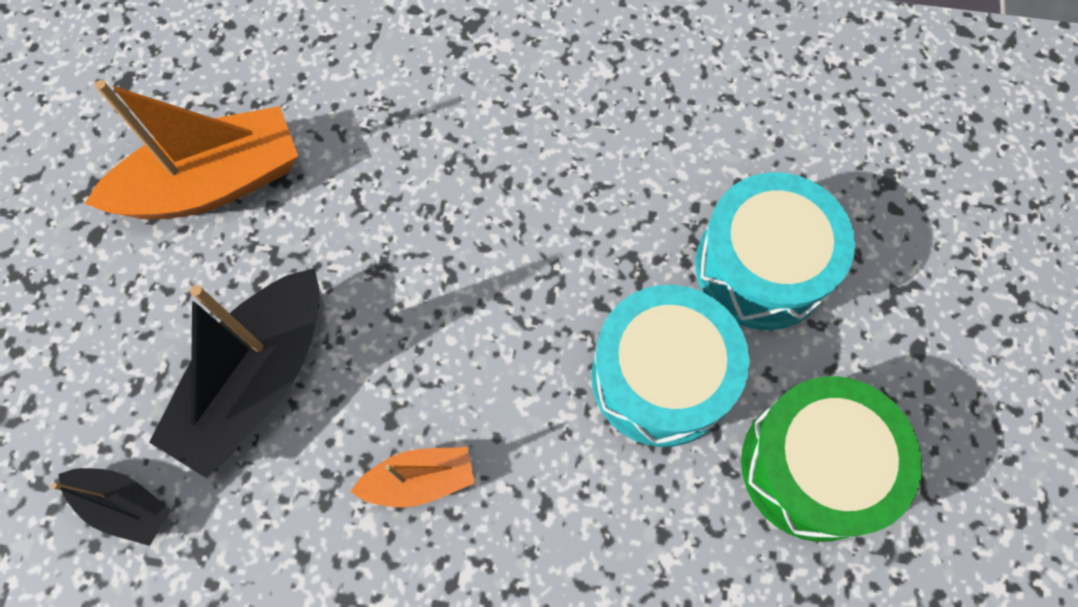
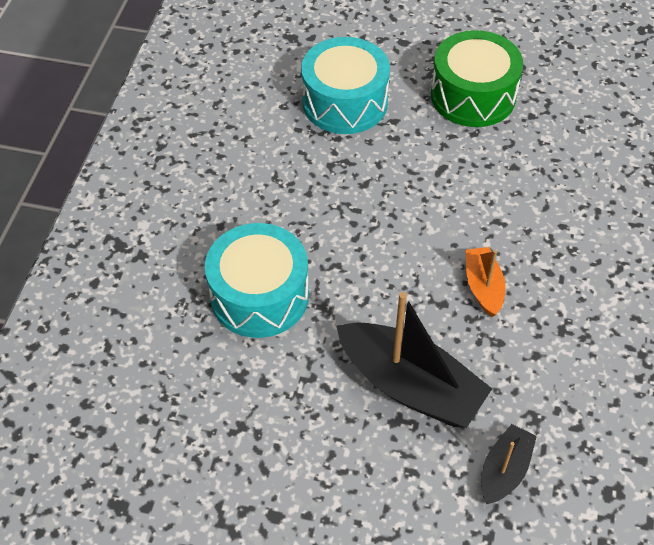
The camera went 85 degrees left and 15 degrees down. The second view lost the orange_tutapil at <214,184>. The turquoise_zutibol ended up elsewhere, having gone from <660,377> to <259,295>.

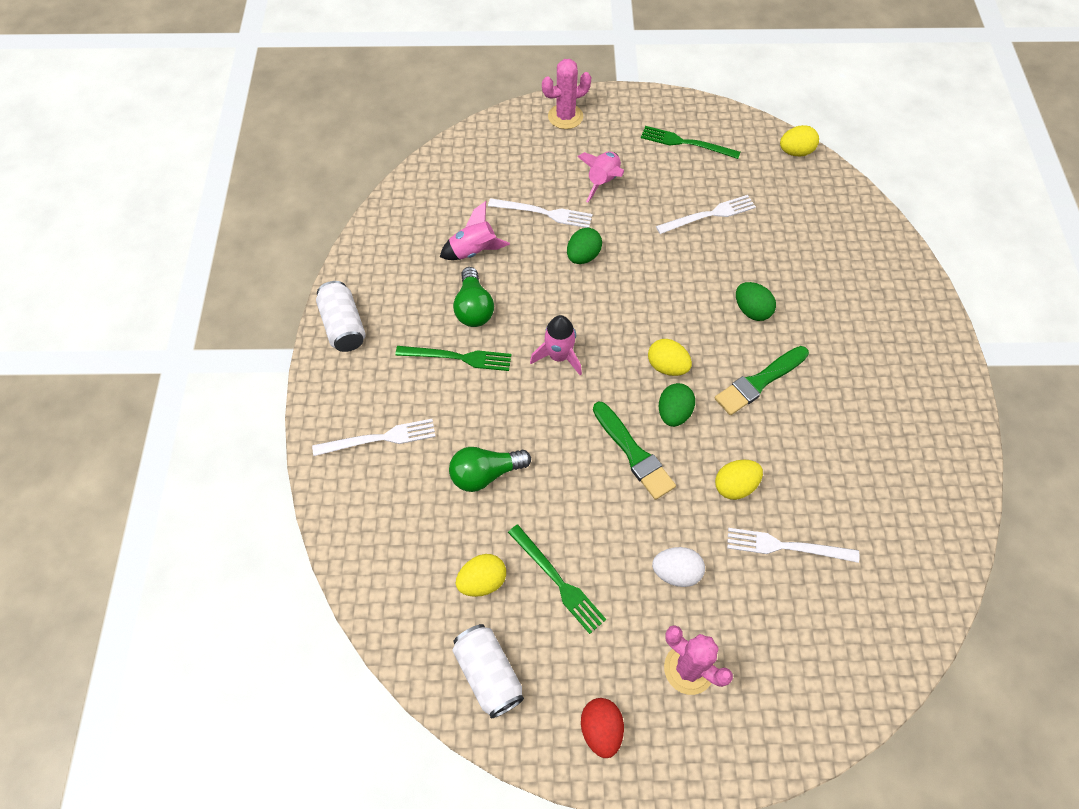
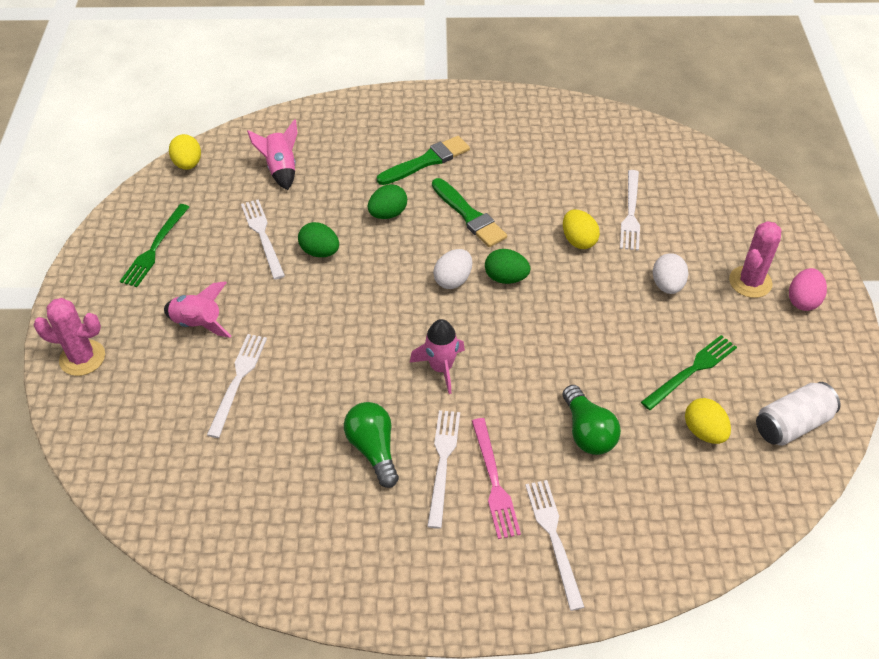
The camera went 90 degrees left and 10 degrees down. The second view lost the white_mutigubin at <343,326>. What was the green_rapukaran at <458,357> turned into the white_rapukaran at <442,462>. The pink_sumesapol ended up elsewhere, having gone from <474,251> to <281,169>. The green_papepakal at <473,308> ended up facing another way, 105 degrees counterclockwise from before. The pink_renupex at <565,117> ended up facing another way, 60 degrees counterclockwise from before. The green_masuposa ended up elsewhere, having gone from <583,256> to <320,252>. The second view lost the red_masuposa at <601,730>. The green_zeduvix ended up elsewhere, having gone from <633,453> to <426,161>. What was the yellow_masuposa at <667,366> turned into the white_masuposa at <453,280>. The second view gained the pink_rapukaran at <494,481>. The second view gained the pink_masuposa at <803,300>.

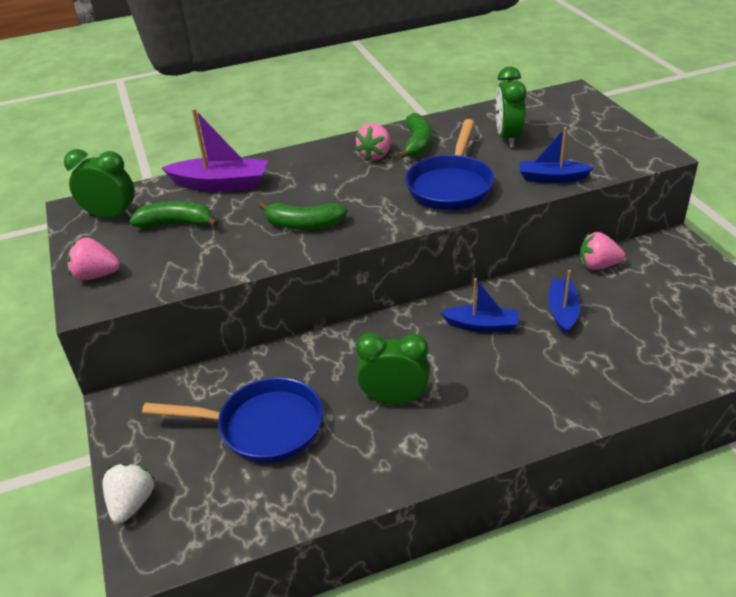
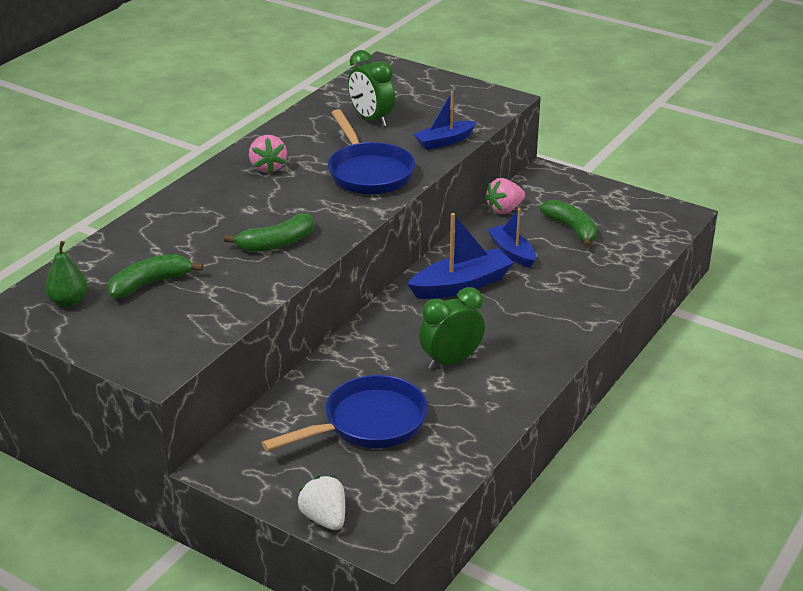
The camera went 40 degrees left and 5 degrees down. Where the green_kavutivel stood at <111,216>, the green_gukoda came to stand at <68,301>. The second view lost the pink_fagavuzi at <96,275>. The second view lost the purple_tutapil at <221,184>. The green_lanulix ended up elsewhere, having gone from <417,144> to <572,229>. The size of the blue_tutapil at <482,325> changed by a factor of 1.52.

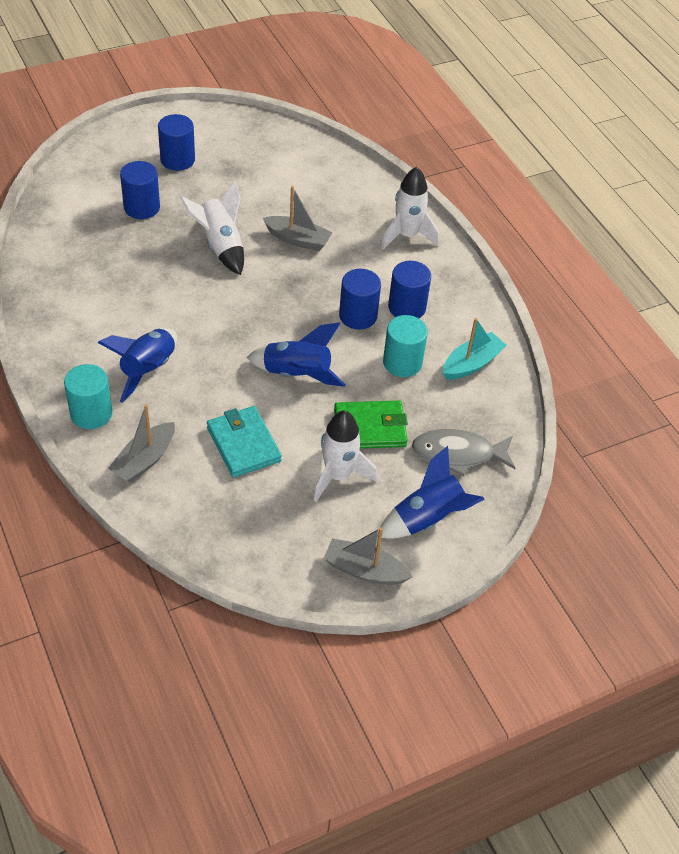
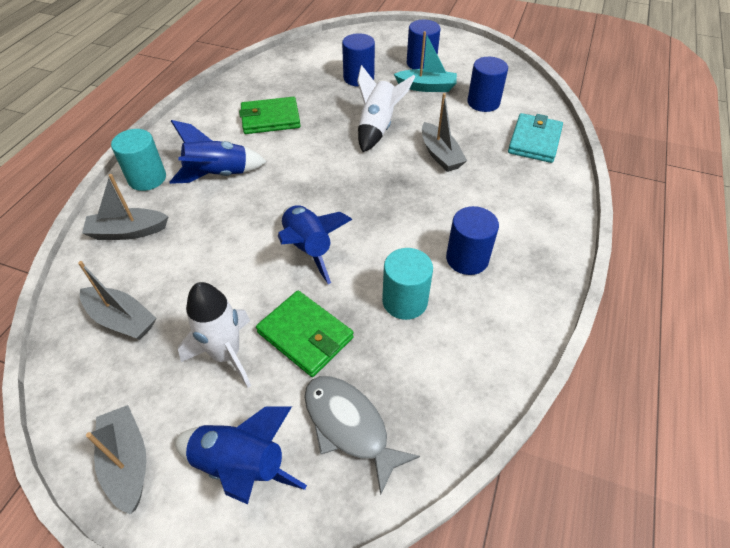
The camera went 50 degrees right and 0 degrees up. The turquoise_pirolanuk ended up elsewhere, having gone from <243,444> to <534,141>. The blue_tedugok ended up elsewhere, having gone from <358,316> to <483,102>. The second view lost the white_sumesapol at <407,235>. The turquoise_tutapil ended up elsewhere, having gone from <471,364> to <426,87>. The second view gained the grey_tutapil at <121,319>. The second view gained the green_pirolanuk at <270,119>.

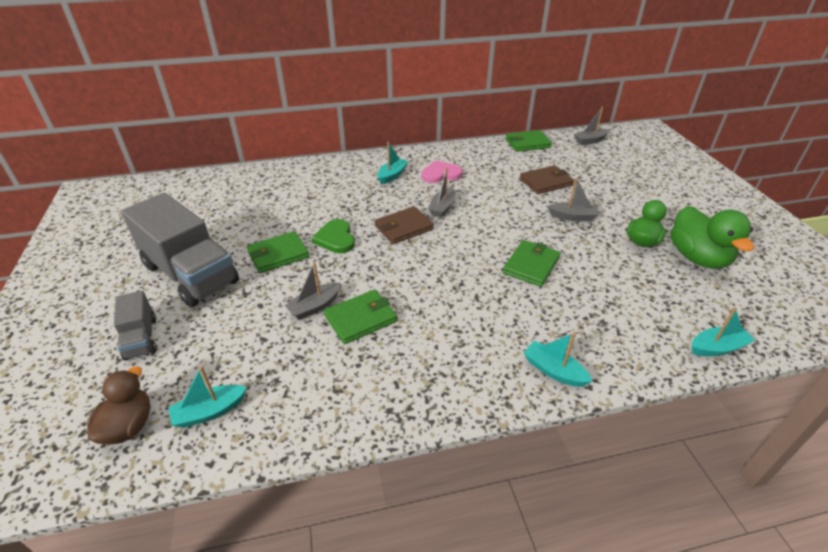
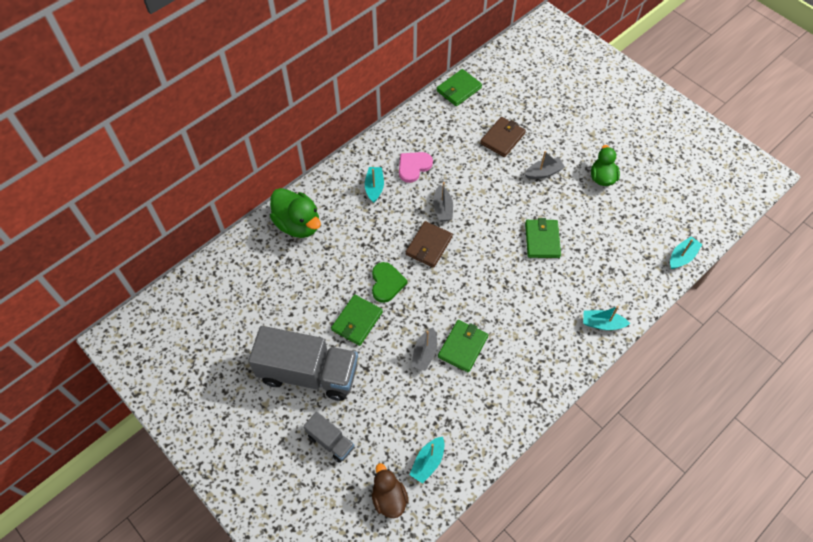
The camera went 30 degrees left and 20 degrees up. The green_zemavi at <335,238> ended up facing another way, 135 degrees counterclockwise from before. The second view lost the grey_tutapil at <590,141>. The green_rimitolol ended up elsewhere, having gone from <697,258> to <298,224>.

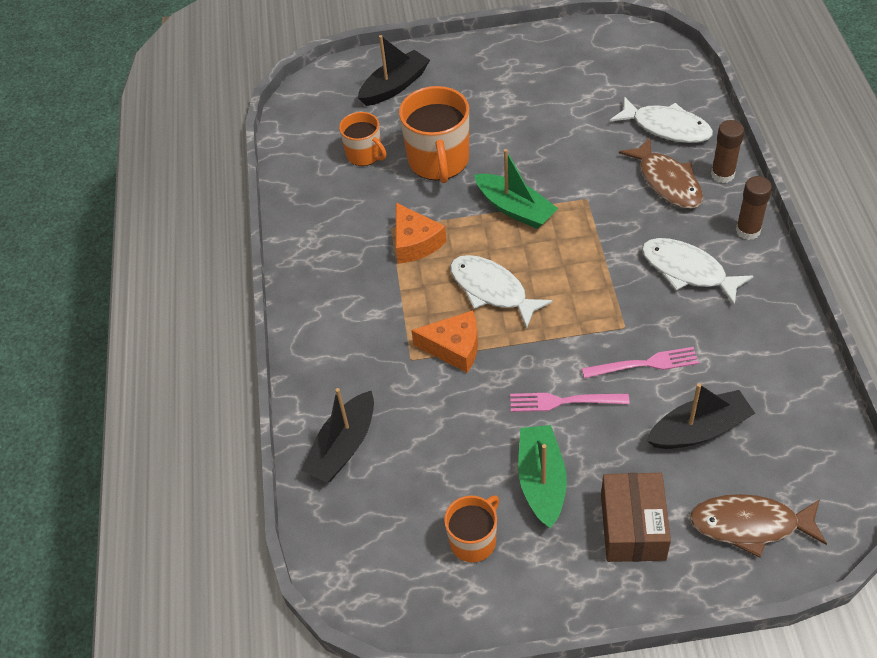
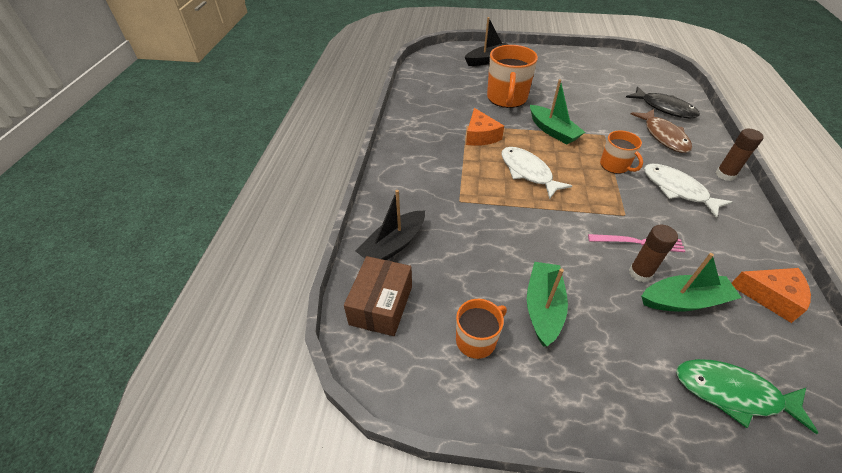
The camera went 10 degrees right and 5 degrees down. The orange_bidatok ended up elsewhere, having gone from <364,154> to <615,165>. The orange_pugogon ended up elsewhere, having gone from <454,347> to <770,296>. The second view lost the pink_rapukaran at <563,402>. The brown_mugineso ended up elsewhere, having gone from <633,527> to <381,305>. What was the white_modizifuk at <666,127> turned into the black_modizifuk at <664,108>. What was the black_tutapil at <699,430> turned into the green_tutapil at <683,301>. What was the brown_modizifuk at <750,525> turned into the green_modizifuk at <732,393>. The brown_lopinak ended up elsewhere, having gone from <722,174> to <640,273>.

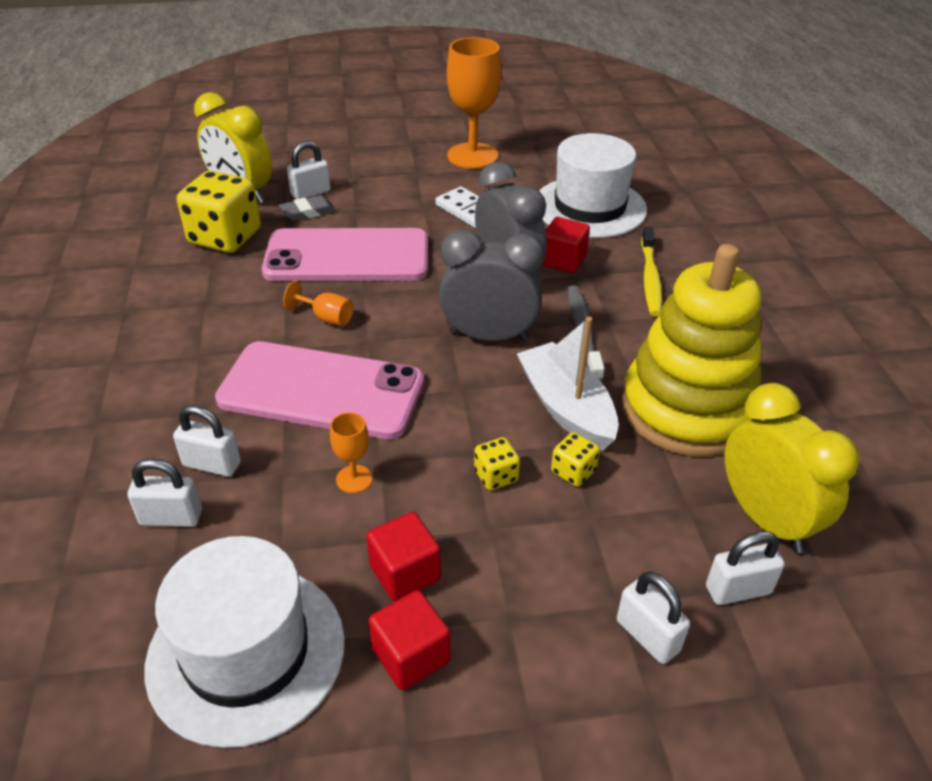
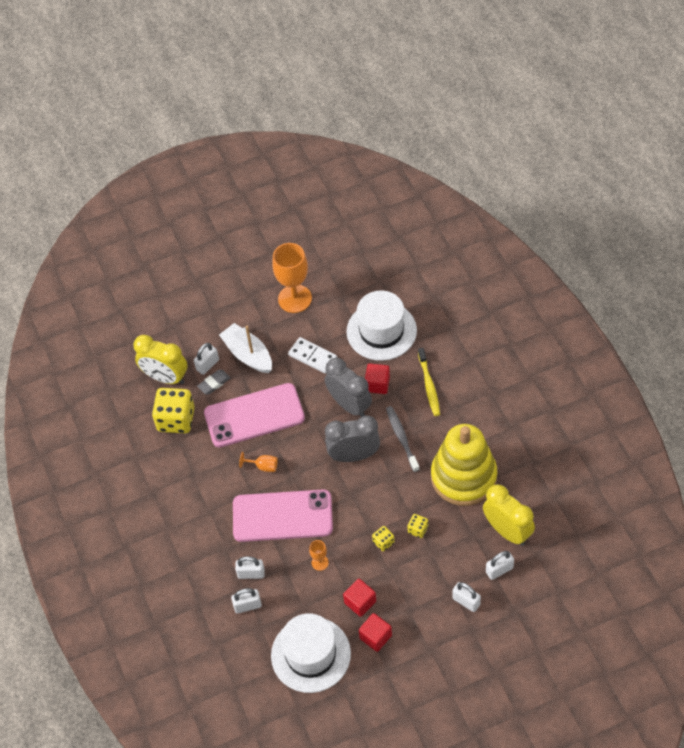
The camera went 10 degrees left and 15 degrees up. The white_tutapil ended up elsewhere, having gone from <566,408> to <248,354>.

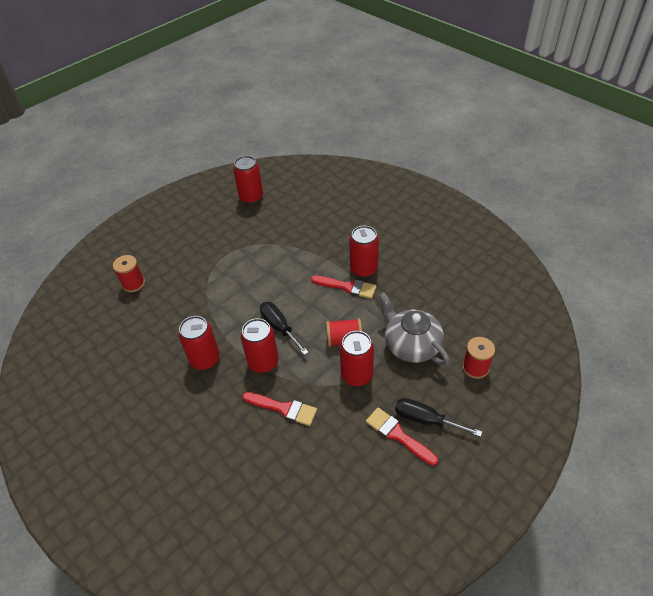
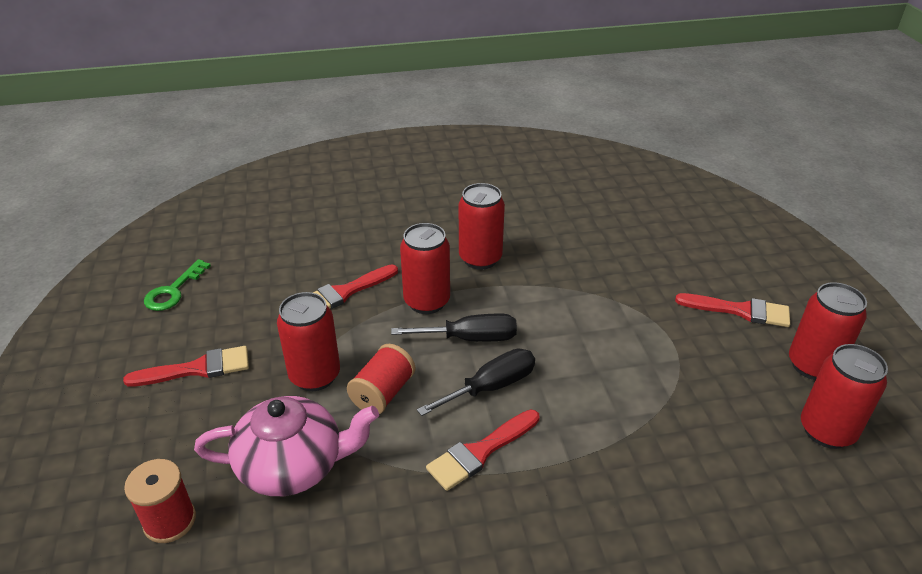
The camera went 120 degrees right and 10 degrees down. The second view lost the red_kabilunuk at <134,284>. The red_mutigubin ended up elsewhere, having gone from <363,269> to <812,365>. What was the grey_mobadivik at <411,345> turned into the pink_mobadivik at <293,465>. The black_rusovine ended up elsewhere, having gone from <426,420> to <491,387>. The second view gained the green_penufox at <173,291>. The second view gained the red_zeduvix at <739,310>.

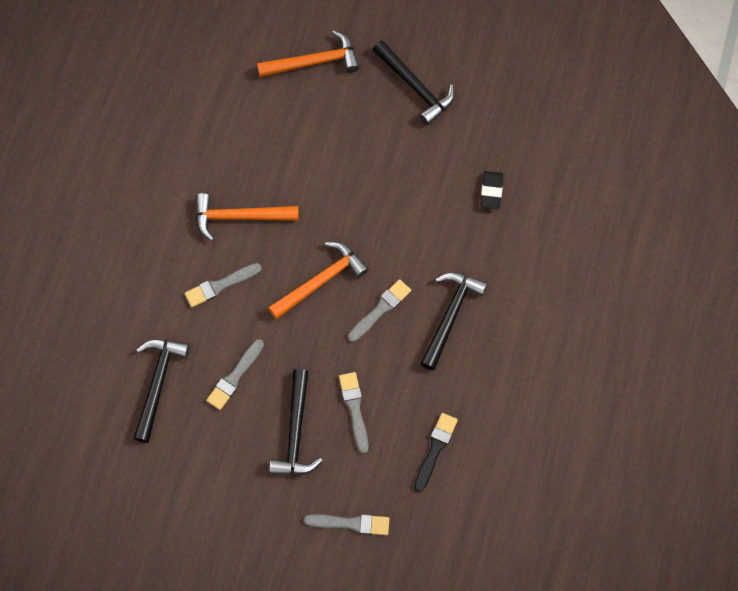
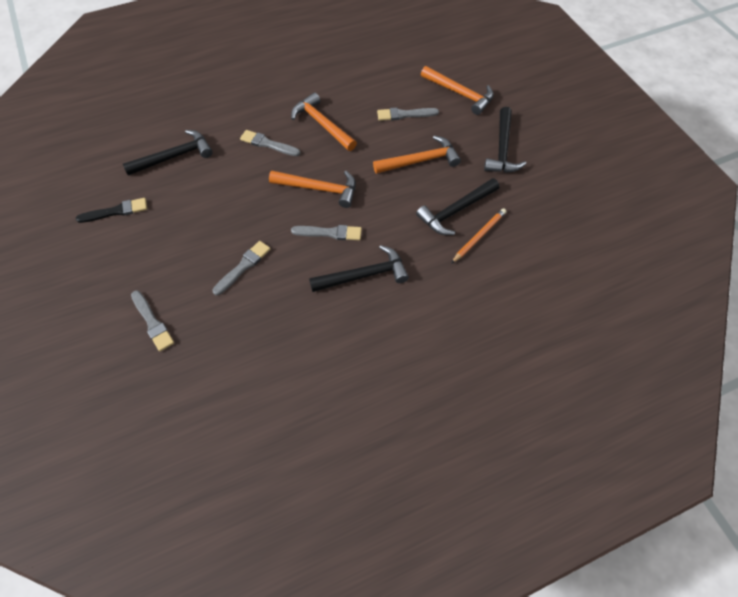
The camera went 50 degrees right and 10 degrees down. The grey_zeduvix ended up elsewhere, having gone from <235,377> to <404,114>. The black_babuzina ended up elsewhere, having gone from <295,433> to <455,211>. The black_zeduvix ended up elsewhere, having gone from <435,449> to <116,211>. Where the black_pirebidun stood at <491,191>, the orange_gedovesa came to stand at <479,236>. The second view gained the orange_babuzina at <420,161>.

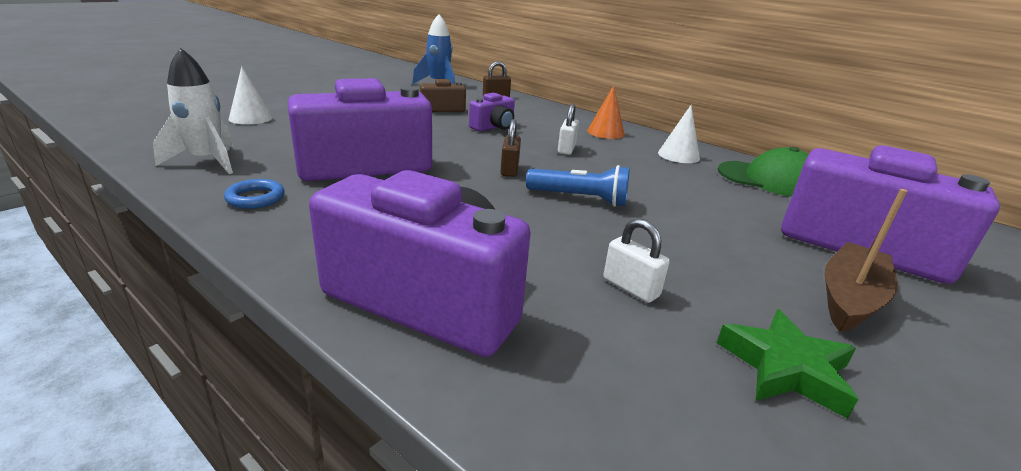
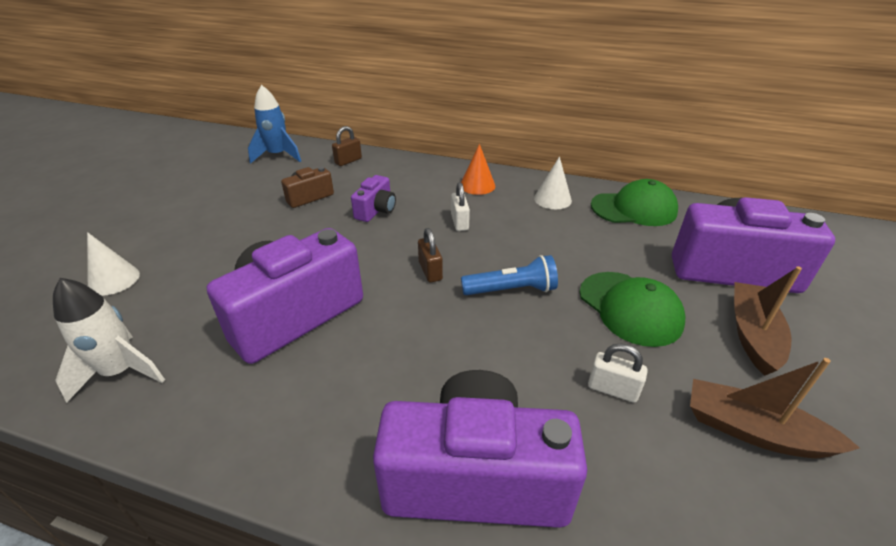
The camera went 20 degrees left and 10 degrees up. The second view lost the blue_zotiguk at <255,198>. Where the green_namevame stood at <785,368>, the brown_tutapil came to stand at <753,431>. The second view gained the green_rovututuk at <630,308>.

